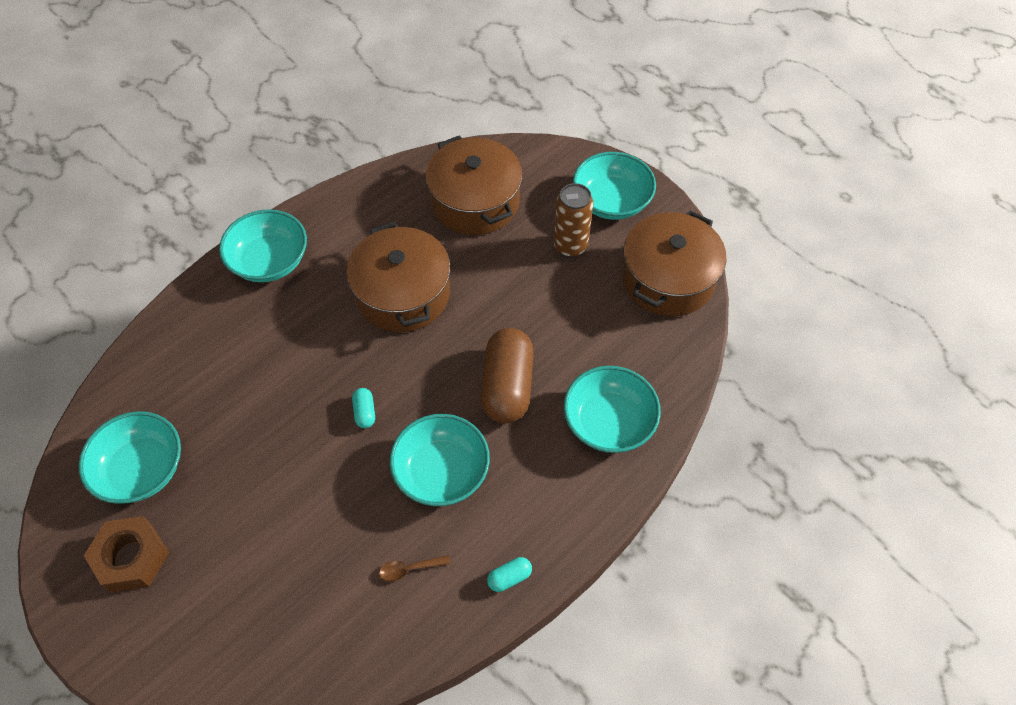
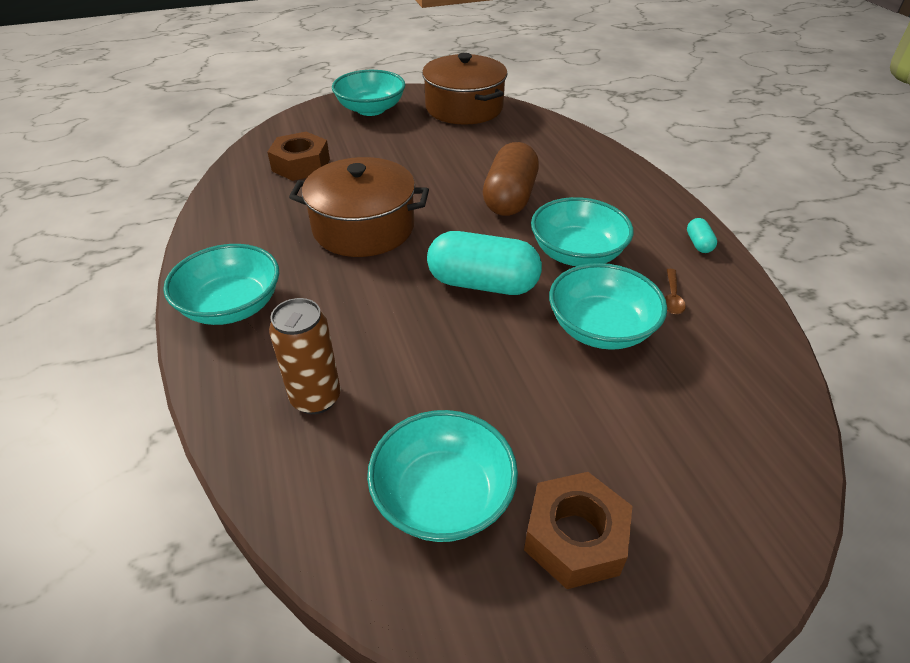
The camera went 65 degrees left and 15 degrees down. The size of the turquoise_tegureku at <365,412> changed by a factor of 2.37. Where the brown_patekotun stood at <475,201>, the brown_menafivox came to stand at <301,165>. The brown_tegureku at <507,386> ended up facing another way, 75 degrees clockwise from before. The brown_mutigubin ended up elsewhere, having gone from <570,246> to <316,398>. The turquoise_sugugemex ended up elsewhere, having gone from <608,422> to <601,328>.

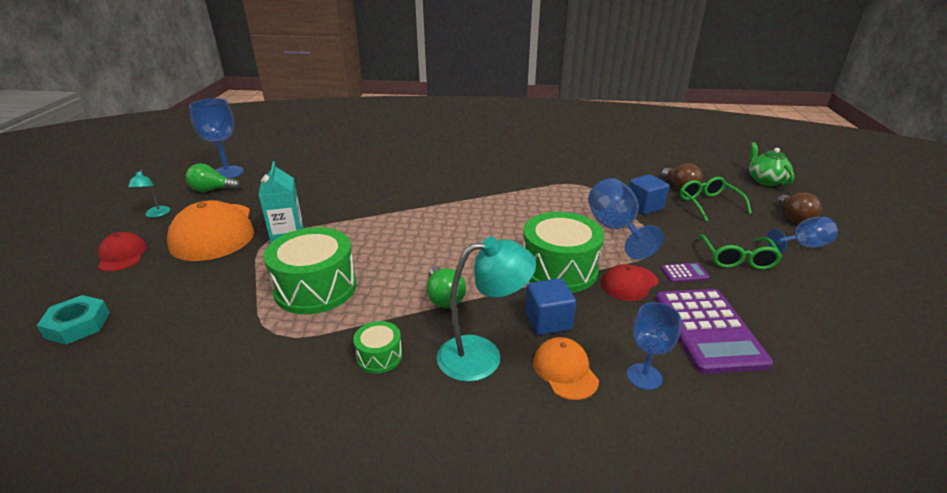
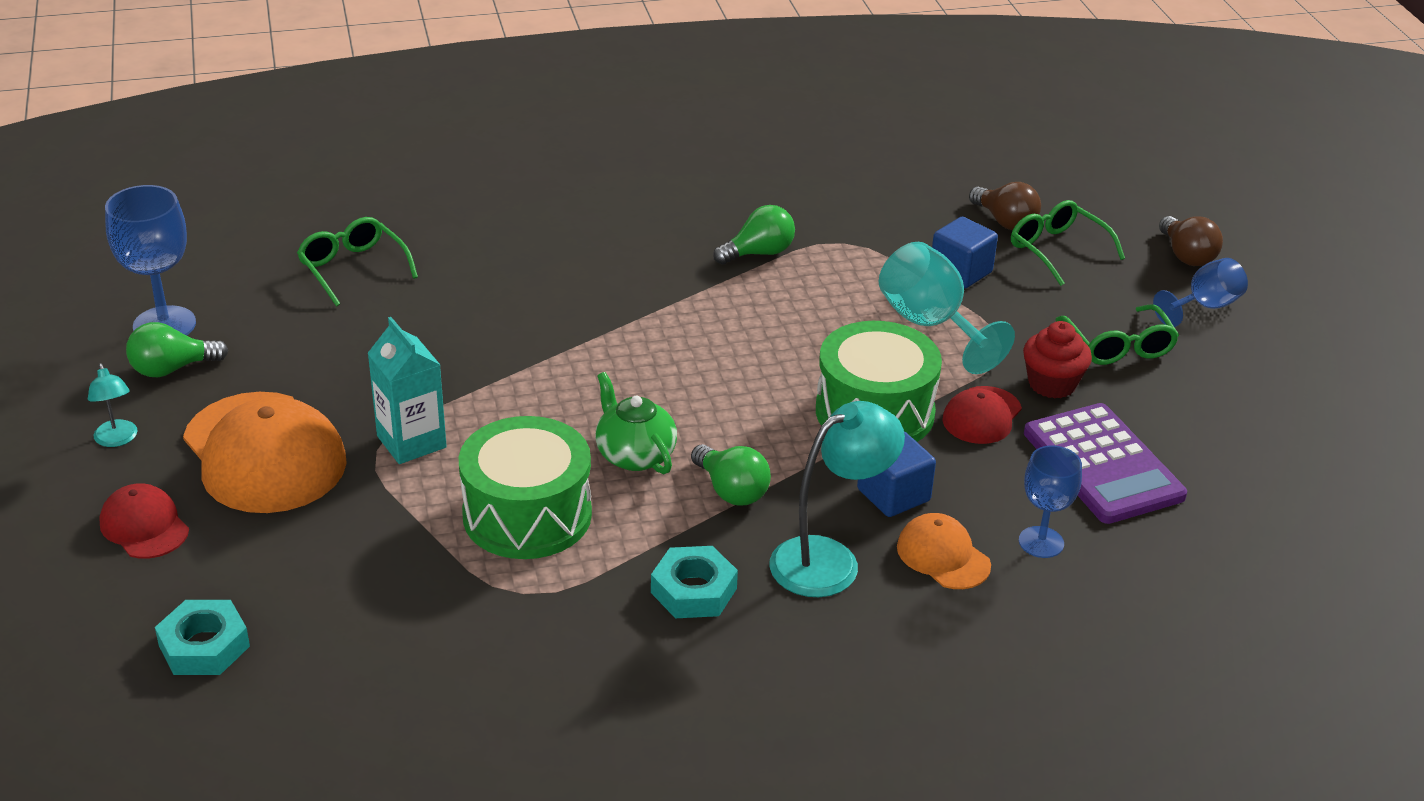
The camera went 20 degrees left and 5 degrees up. Where the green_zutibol stood at <379,356>, the turquoise_menafivox came to stand at <694,590>. What was the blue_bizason at <615,229> turned into the turquoise_bizason at <931,325>. Where the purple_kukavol stood at <684,273>, the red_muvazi came to stand at <1052,384>. The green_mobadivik ended up elsewhere, having gone from <765,180> to <634,455>. The second view gained the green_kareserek at <353,268>. The second view gained the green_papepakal at <759,253>.

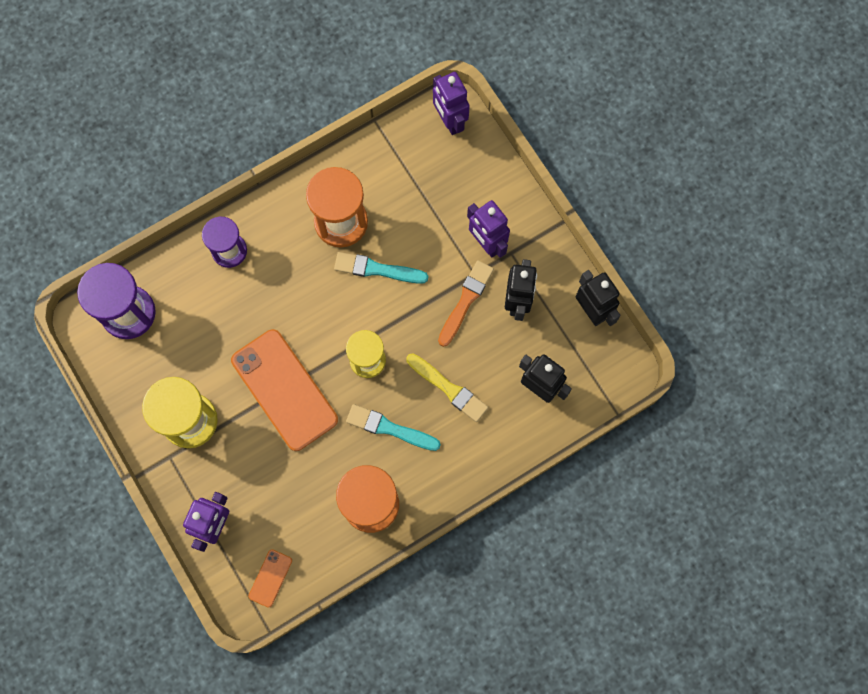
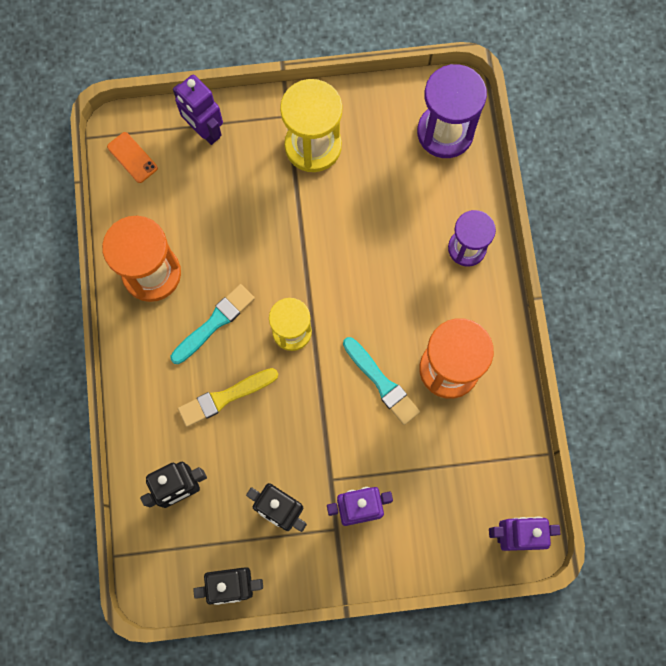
The camera went 115 degrees right and 0 degrees up. The second view lost the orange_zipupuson at <284,390>. The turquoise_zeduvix at <377,269> ended up facing another way, 105 degrees clockwise from before. The second view lost the orange_zeduvix at <465,301>.

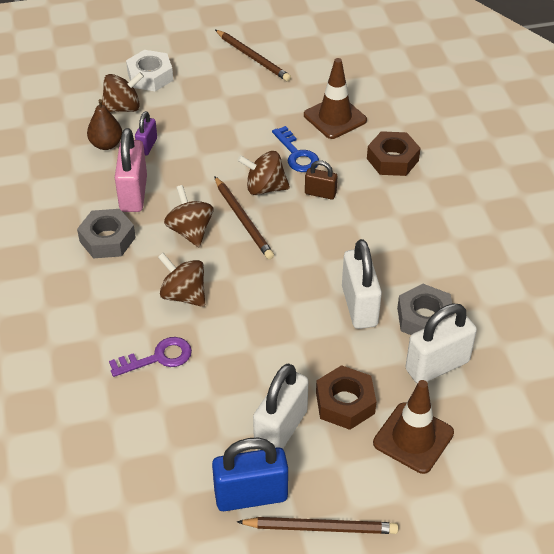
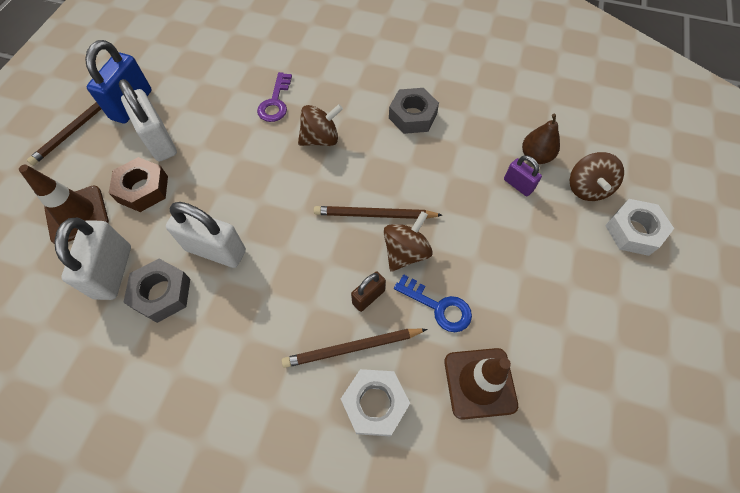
The camera went 120 degrees right and 15 degrees up. The second view lost the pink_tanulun at <133,194>. The second view lost the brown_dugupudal at <190,231>. The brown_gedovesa ended up elsewhere, having gone from <253,57> to <352,348>. The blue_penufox at <296,154> ended up facing another way, 150 degrees counterclockwise from before. What was the brown_menafivox at <392,159> turned into the white_menafivox at <375,404>.

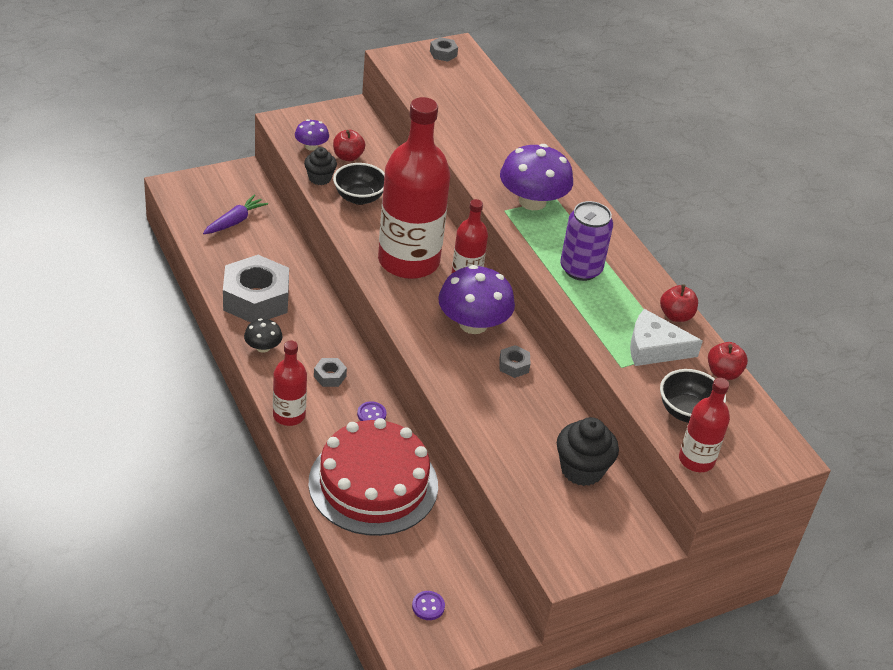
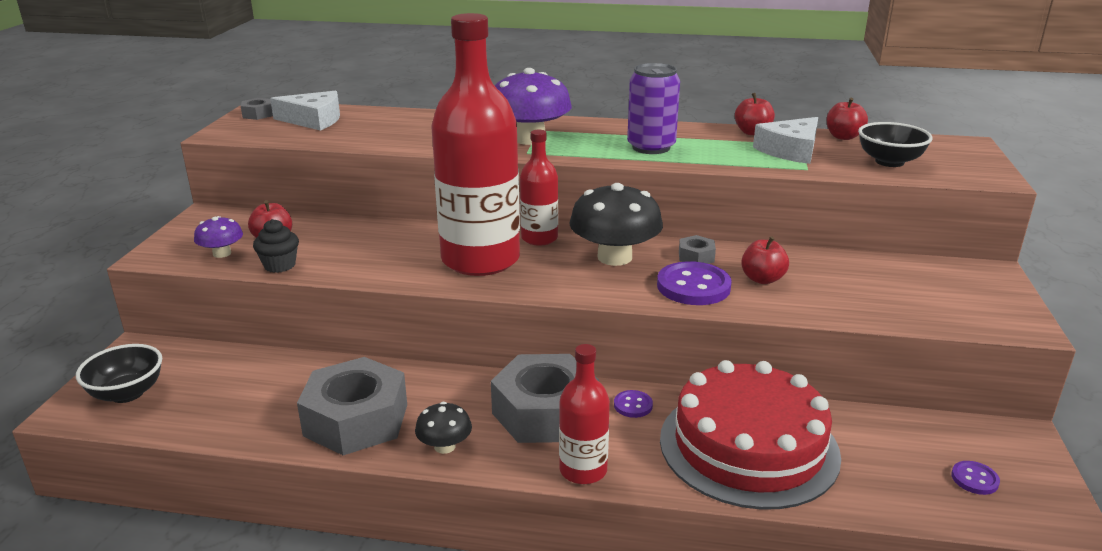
The camera went 50 degrees left and 15 degrees down. The second view lost the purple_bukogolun at <234,221>. The size of the grey_menafivox at <330,376> changed by a factor of 2.35. The black_sugugemex ended up elsewhere, having gone from <359,198> to <127,393>. What was the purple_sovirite at <473,324> turned into the black_sovirite at <614,257>. The second view lost the black_muvazi at <582,469>. The second view lost the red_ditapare at <696,460>. The second view gained the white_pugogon at <314,120>. The second view gained the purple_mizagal at <693,286>. The second view gained the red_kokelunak at <762,279>.

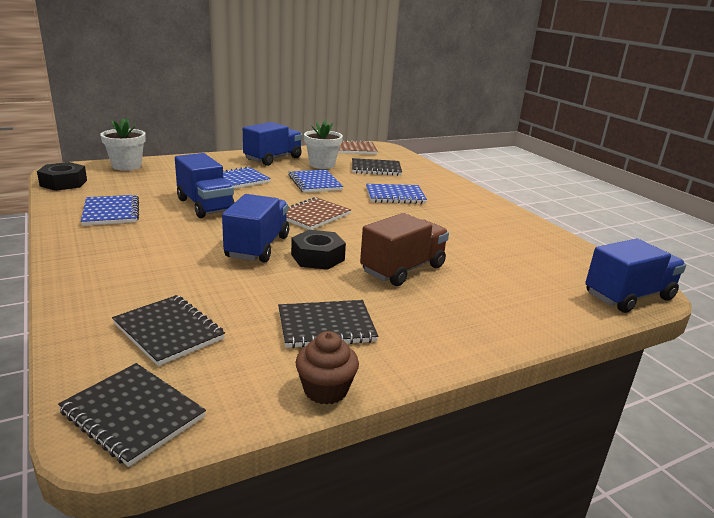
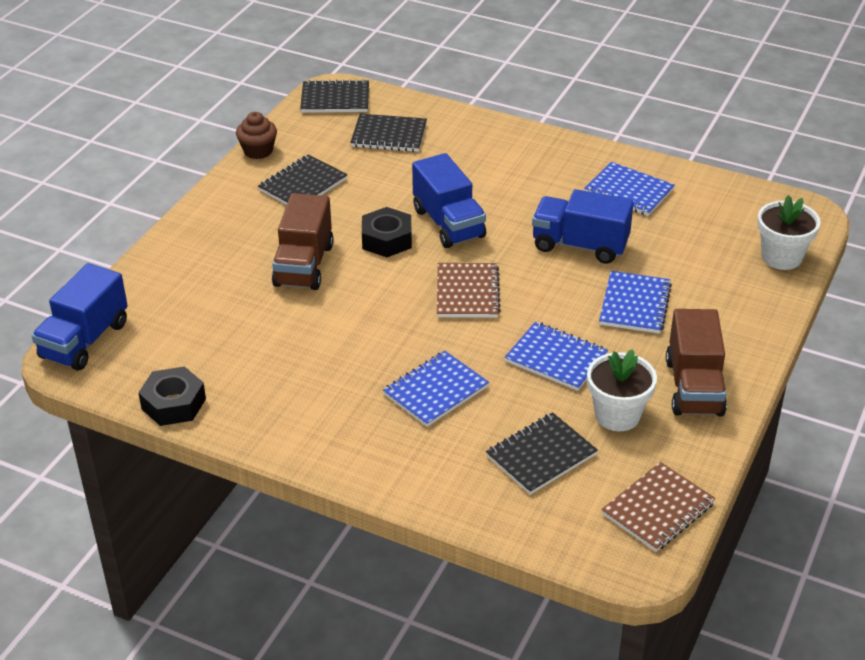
The camera went 145 degrees right and 15 degrees up. The black_menafivox ended up elsewhere, having gone from <63,183> to <173,404>. What was the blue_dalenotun at <273,159> turned into the brown_dalenotun at <694,387>.

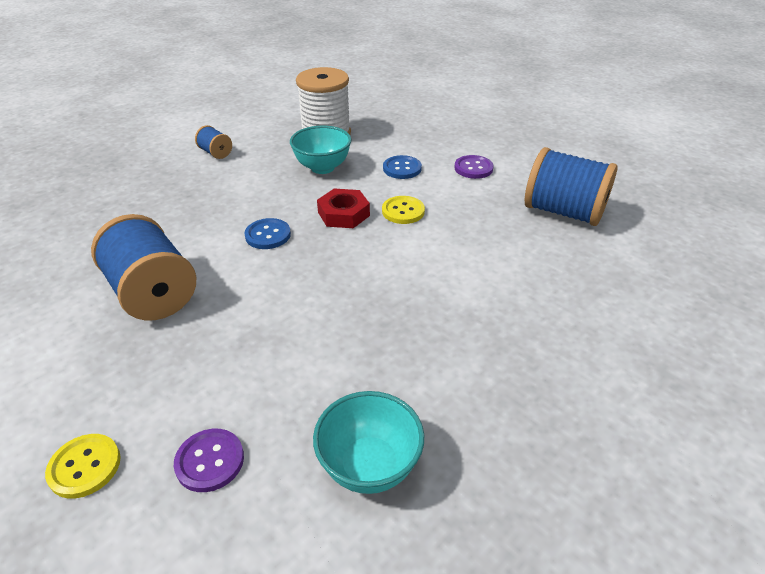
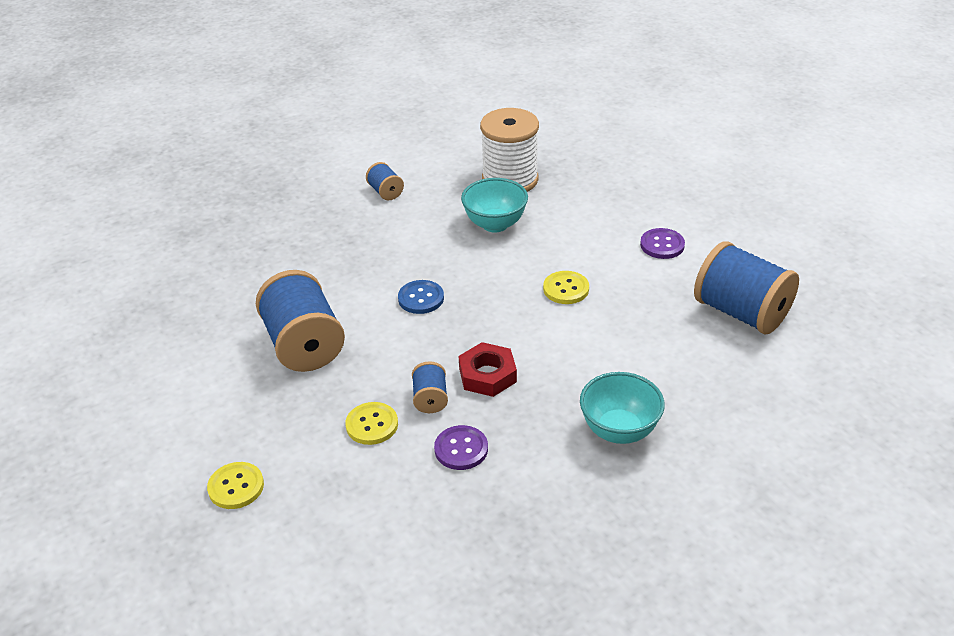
The camera went 15 degrees right and 0 degrees up. The purple_mizagal ended up elsewhere, having gone from <210,461> to <461,449>. The turquoise_sugugemex ended up elsewhere, having gone from <369,466> to <619,430>. The red_menafivox ended up elsewhere, having gone from <343,214> to <487,375>. The second view lost the blue_mizagal at <402,168>. The second view gained the yellow_mizagal at <372,425>. The second view gained the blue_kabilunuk at <430,399>.

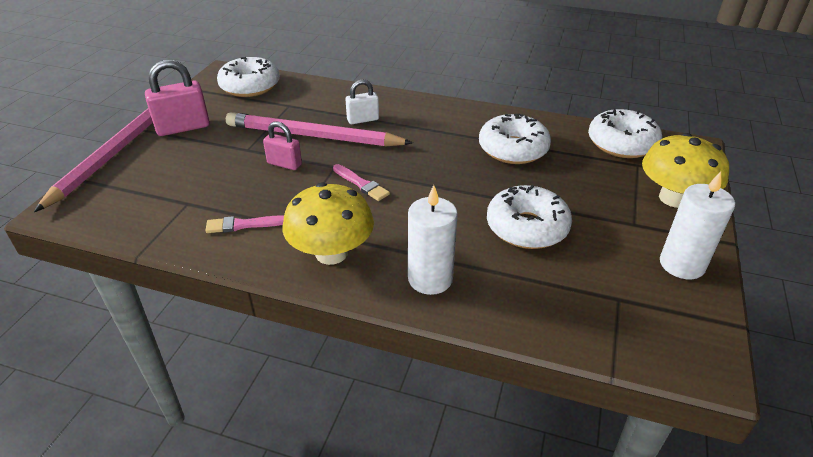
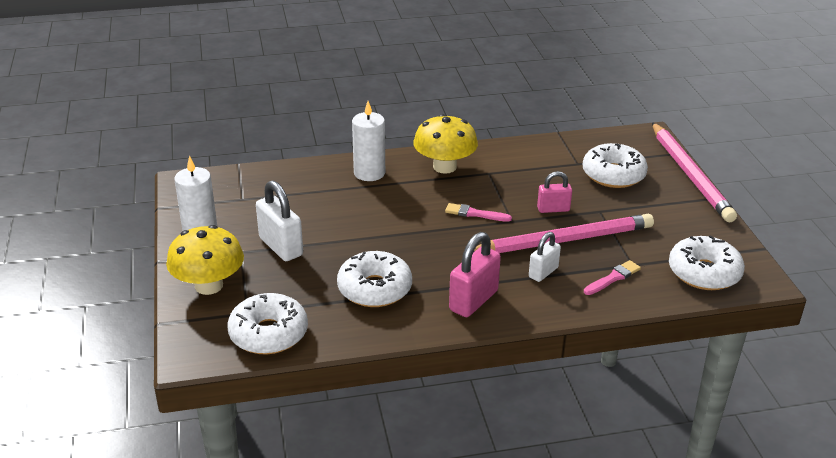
The camera went 150 degrees right and 5 degrees down. The pink_tanulun ended up elsewhere, having gone from <183,127> to <473,300>. The pink_zeduvix ended up elsewhere, having gone from <243,225> to <613,278>. The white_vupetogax ended up elsewhere, having gone from <527,227> to <613,175>. The second view gained the white_tanulun at <281,247>.

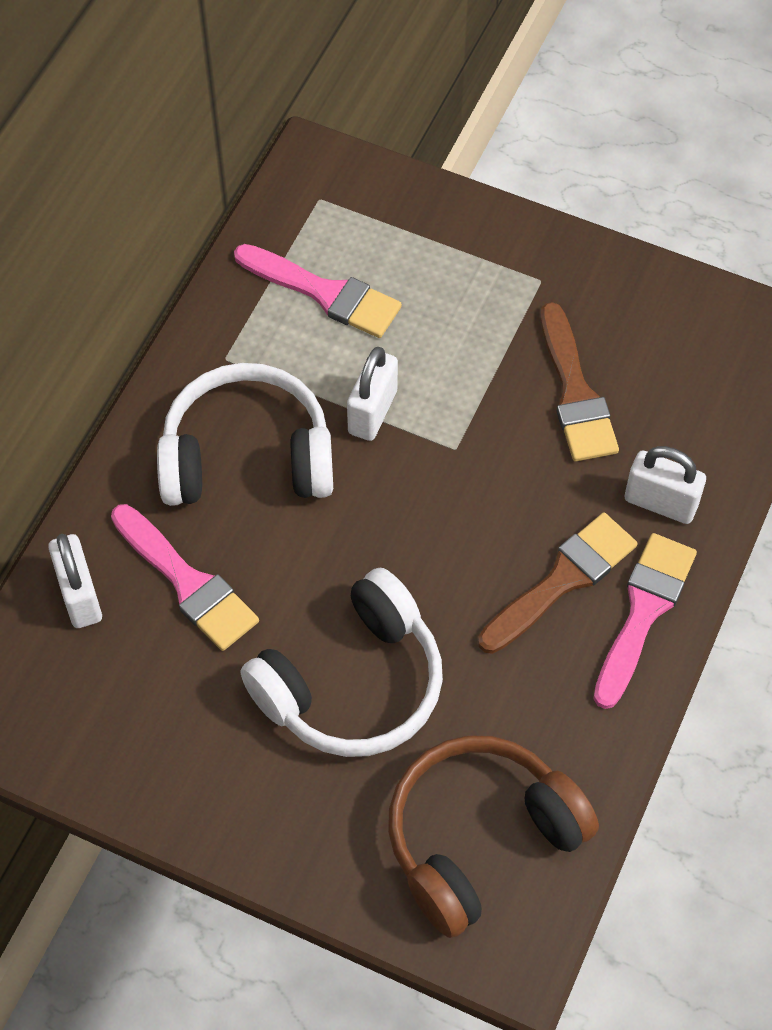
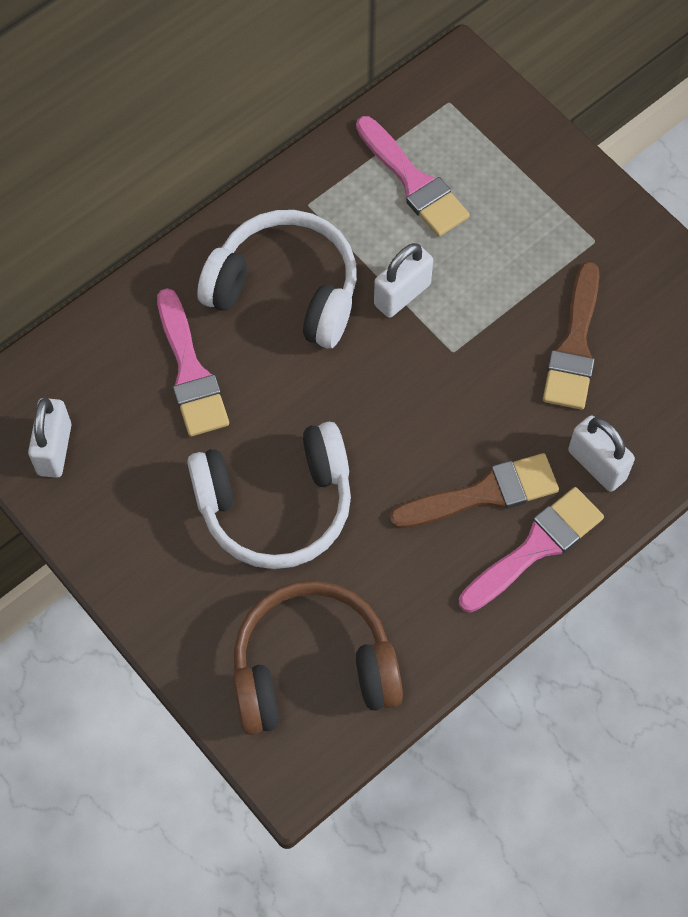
The camera went 25 degrees right and 5 degrees up. The white_tanulun ended up elsewhere, having gone from <80,596> to <54,449>.

